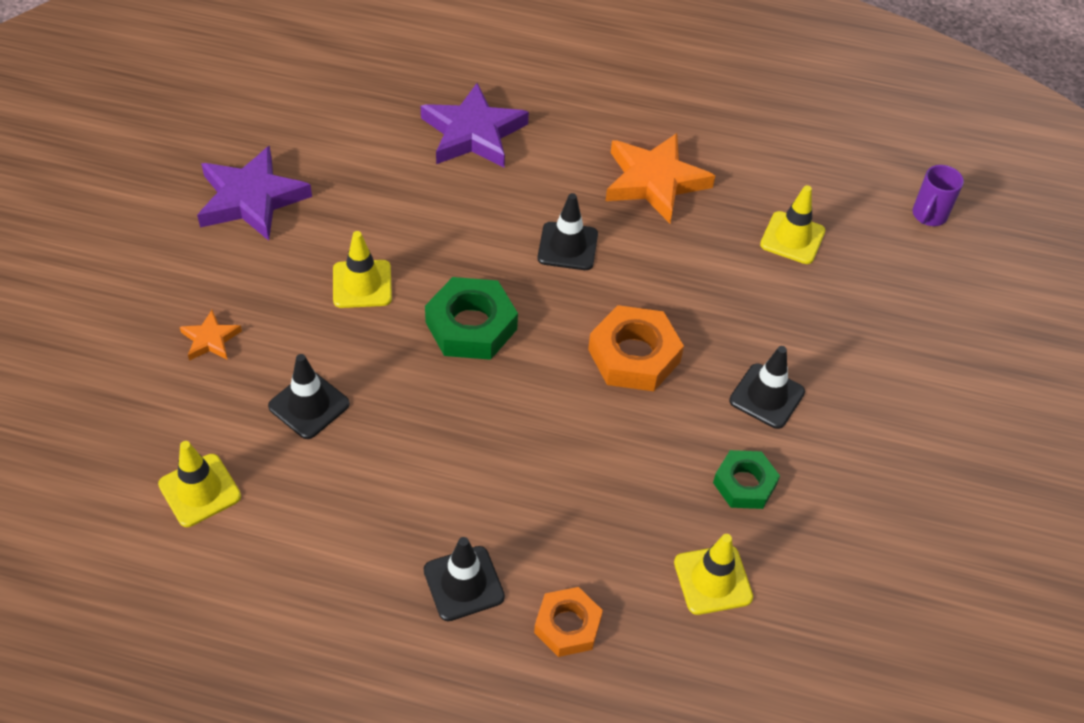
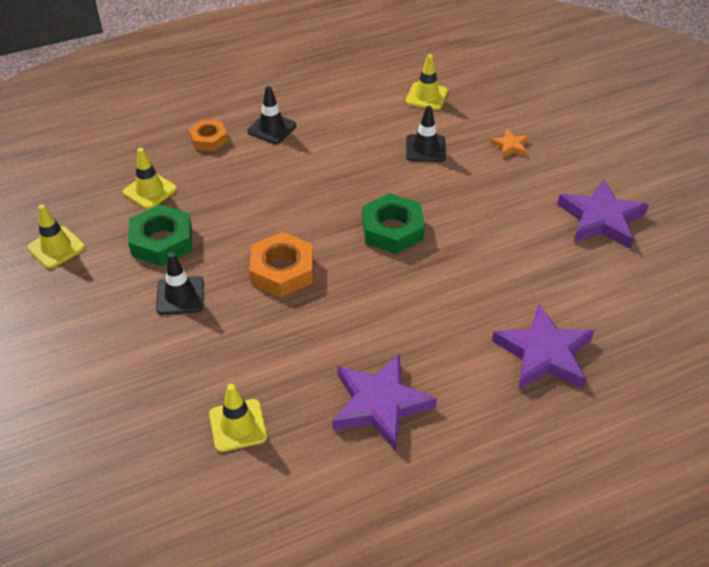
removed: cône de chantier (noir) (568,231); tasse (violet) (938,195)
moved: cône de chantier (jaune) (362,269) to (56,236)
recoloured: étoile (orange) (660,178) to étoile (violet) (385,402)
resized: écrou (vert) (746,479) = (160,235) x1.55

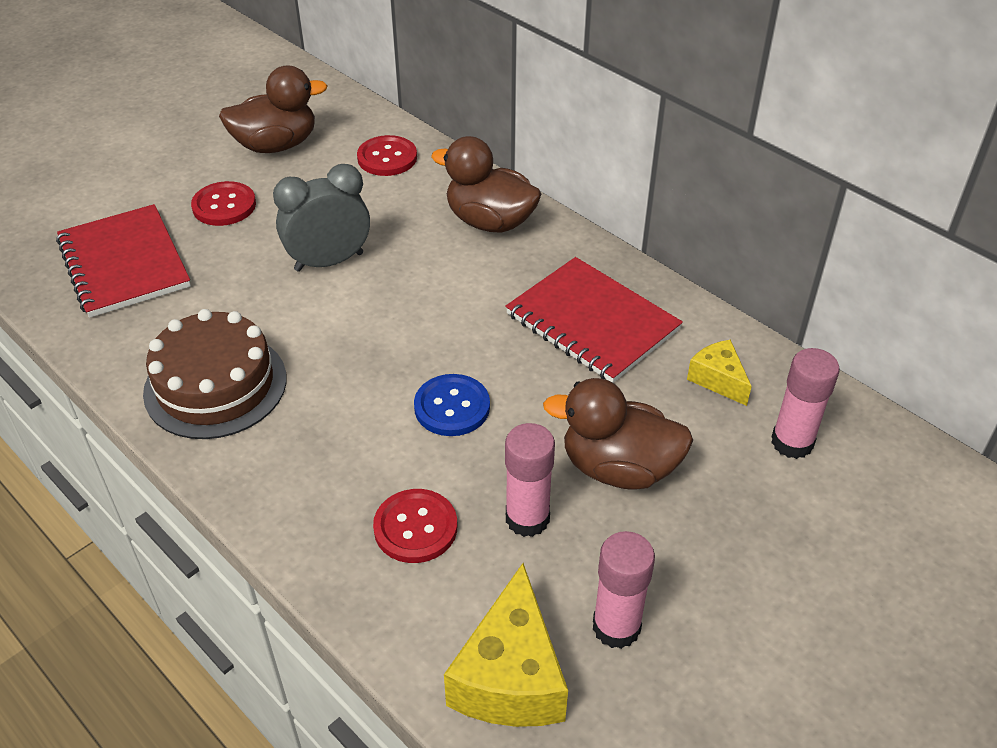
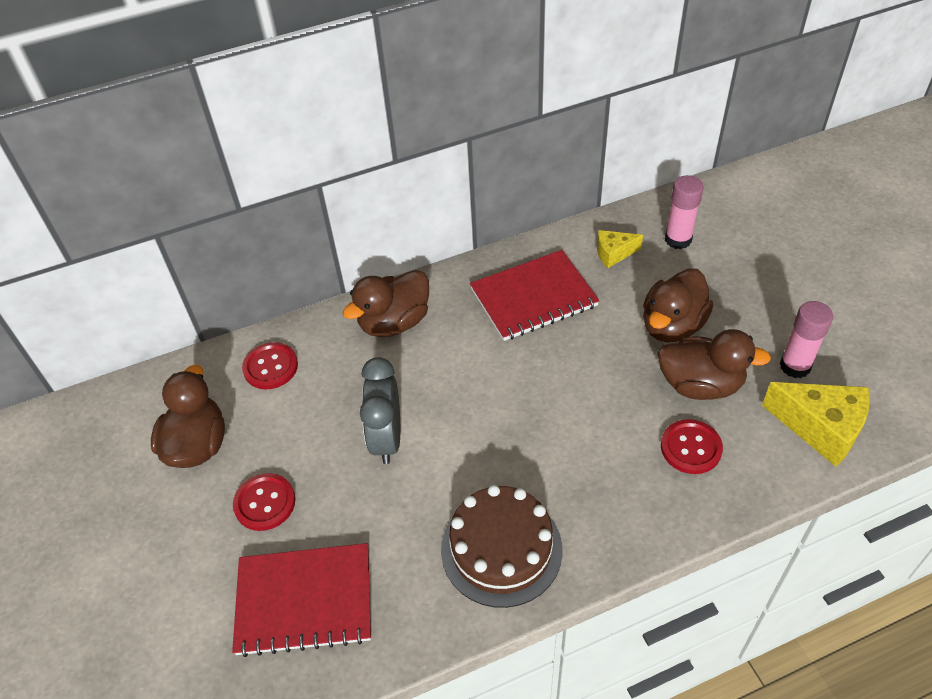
removed: bouton (bleu) (452,405)
replaced: bâton de colle (rose) (530,480) to canard (marron) (714,364)

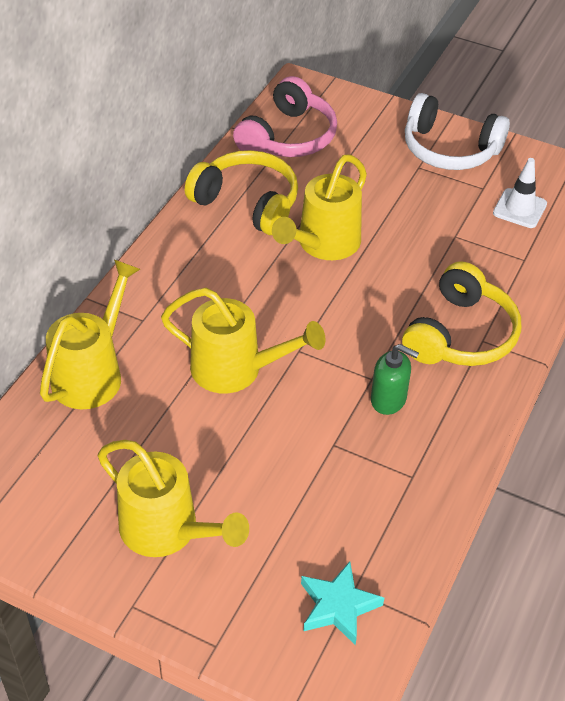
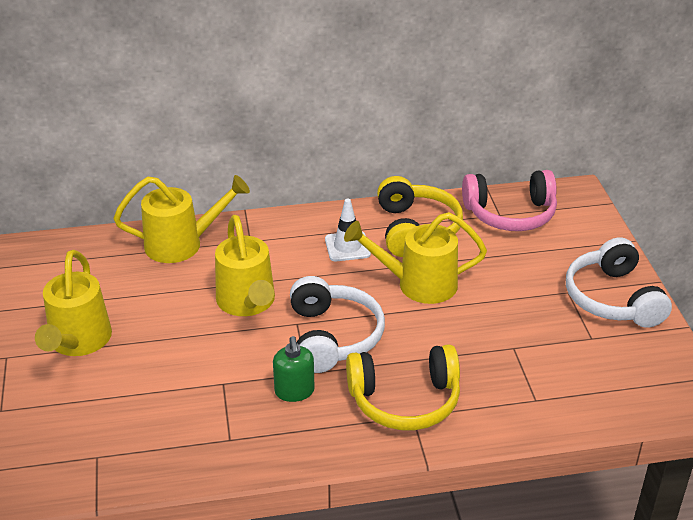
removed: étoile (turquoise) (342,603)
added: casque audio (blanc) (337,324)
moved: cône de chantier (blanc) (520,193) to (348,230)

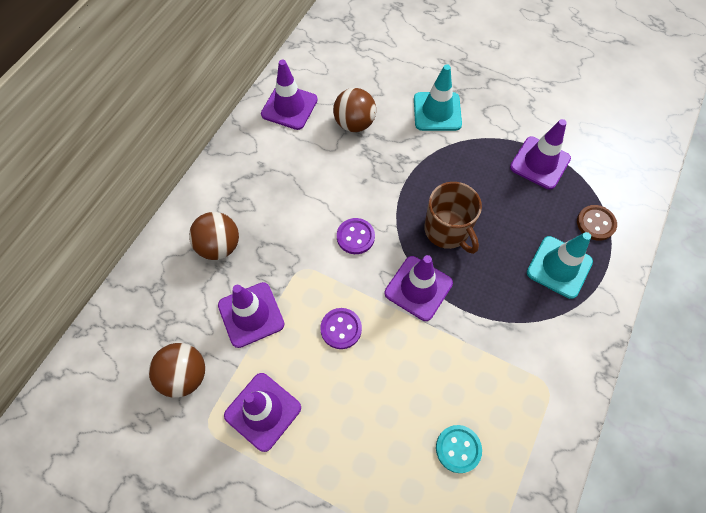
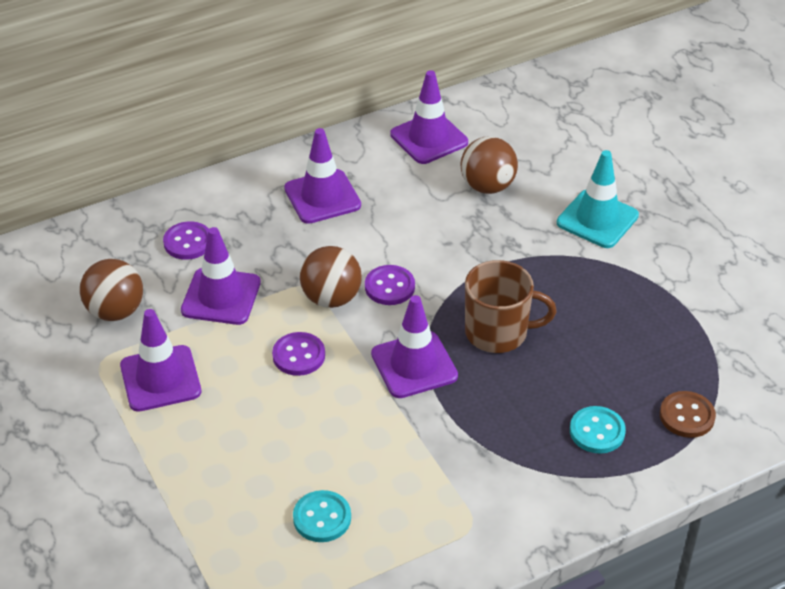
added: bouton (violet) (186,240)
moved: balle (marron) (214,236) to (331,277); cône de chantier (violet) (540,154) to (322,176)
replaced: cône de chantier (turquoise) (560,265) to bouton (turquoise) (598,430)
turned: tasse (marron) (453,218) = (511,306) 90 degrees counterclockwise

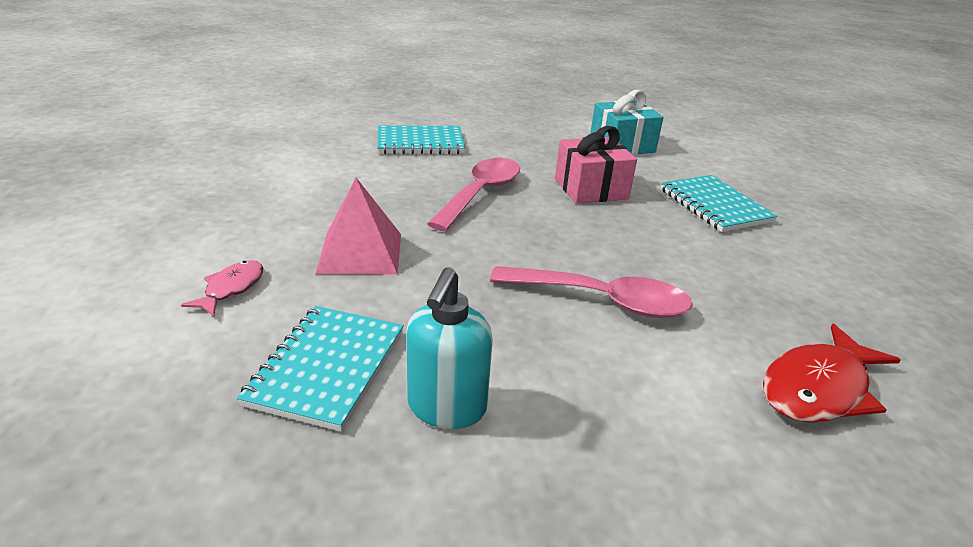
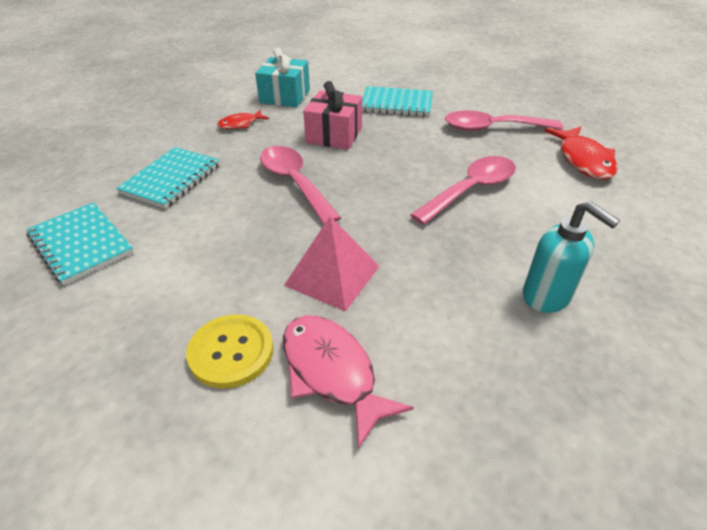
added: bouton (jaune) (229,351); poisson (rouge) (243,119); cuillère (rose) (504,120)
moved: carnet (turquoise) (320,368) to (80,243)
resized: poisson (rose) (222,288) = (348,382) x1.74

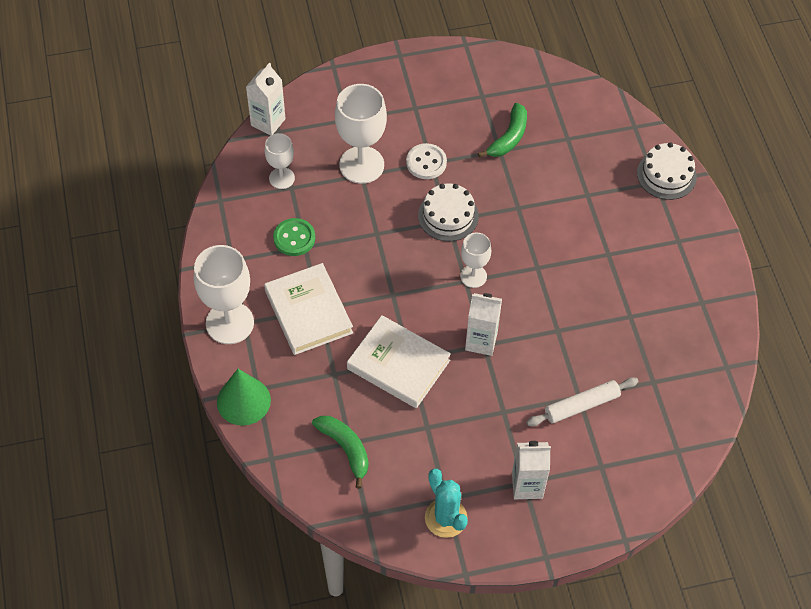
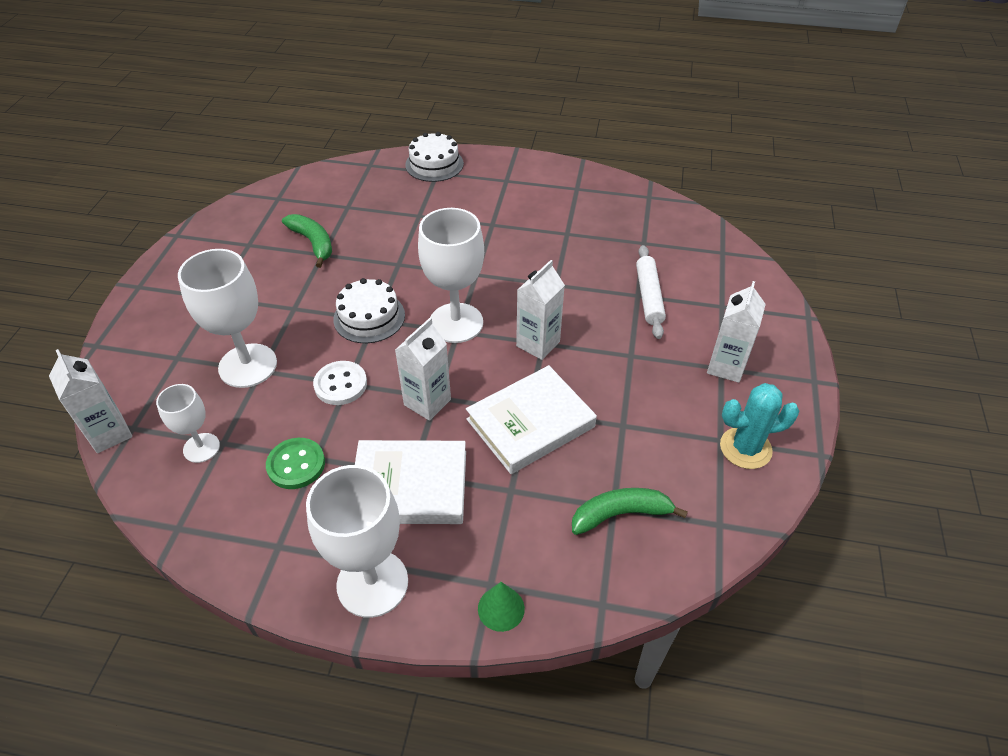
added: brique de lait (blanc) (423,369)
moved: bouton (blanc) (426,161) to (340,383)
resized: cône (vert) (244,397) = (501,607) x0.59; verre à pied (blanc) (475,260) = (451,275) x1.76

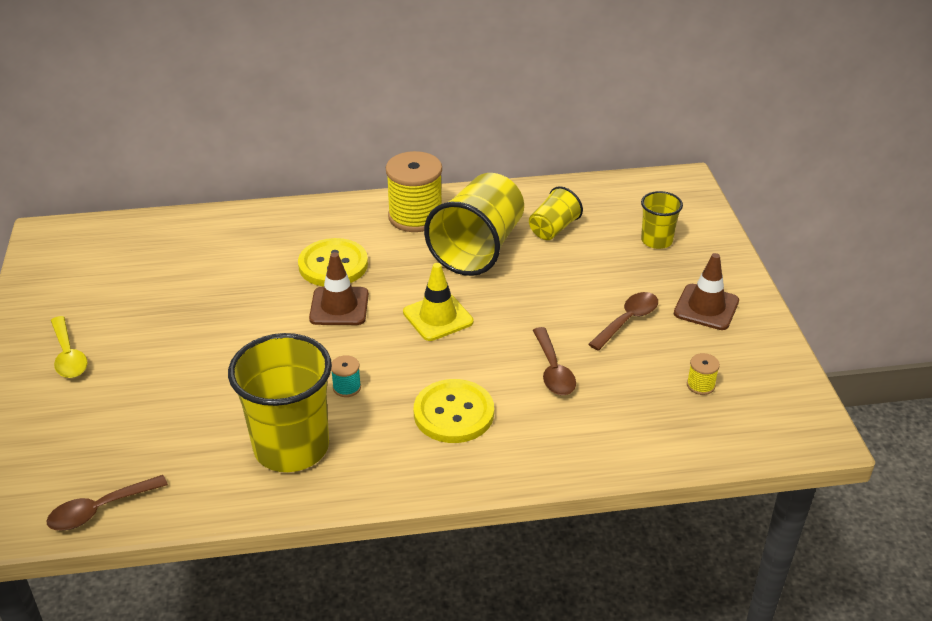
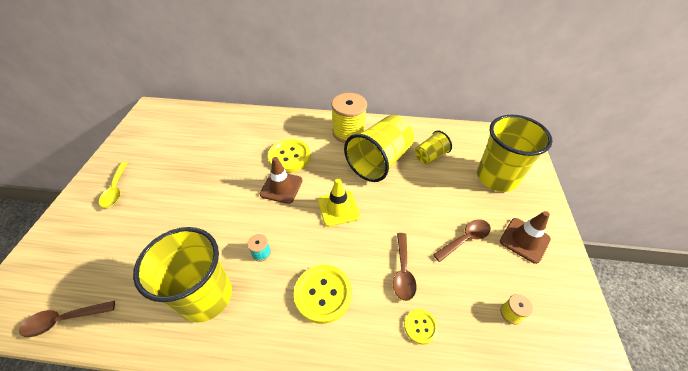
added: bouton (jaune) (421,327)
resized: gobelet (jaune) (662,220) = (515,153) x1.94

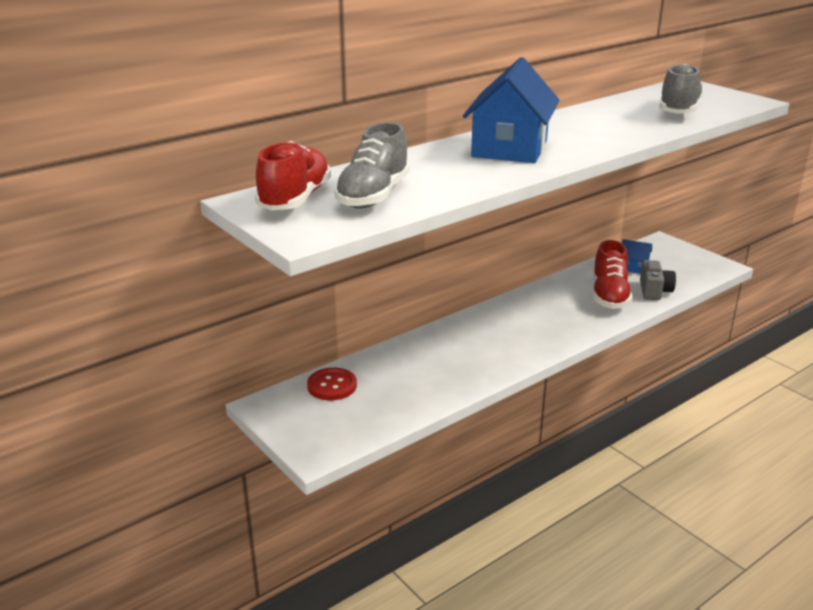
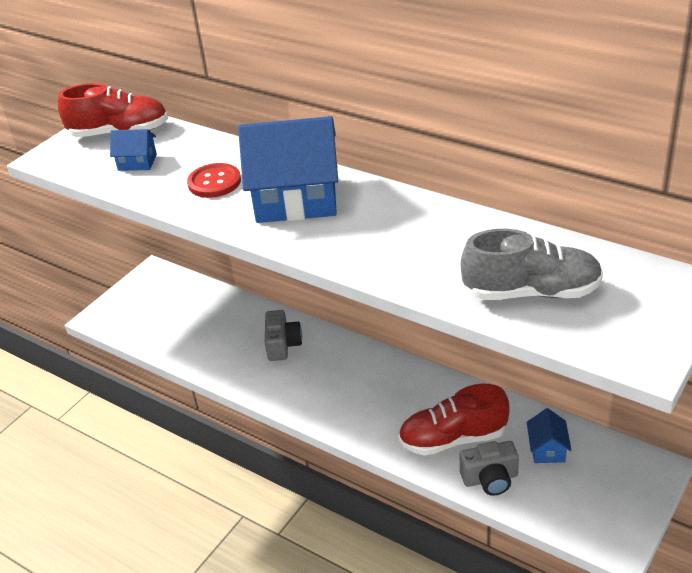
added: appareil photo (gris) (283,335)
moved: bouton (rouge) (332,384) to (214,180)
replaced: chaussure (gris) (372,165) to maison (bleu) (133,150)

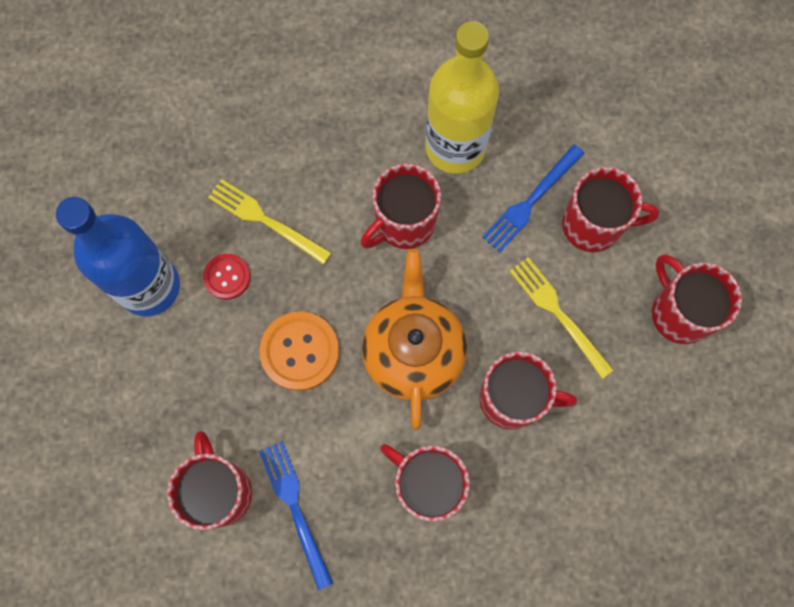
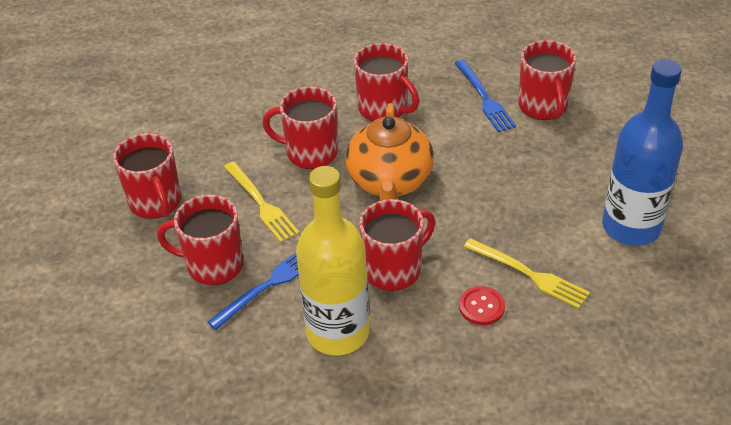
removed: bouton (orange) (299,351)
moved: bouton (rouge) (226,276) to (482,305)

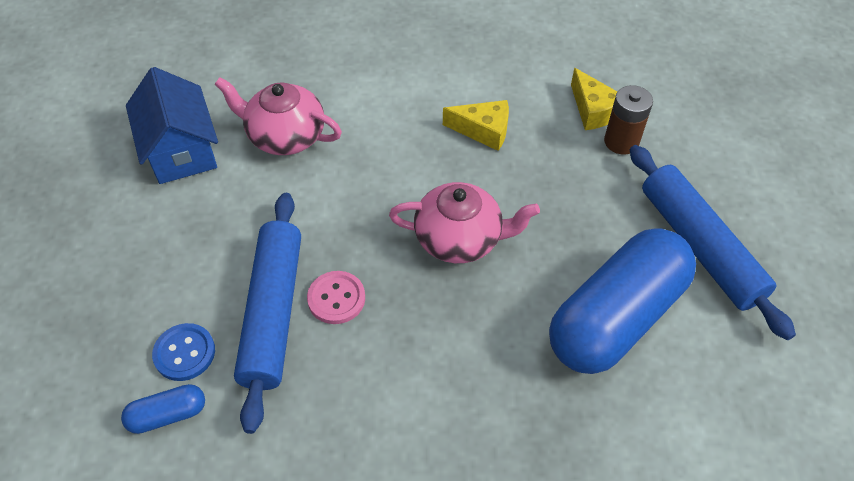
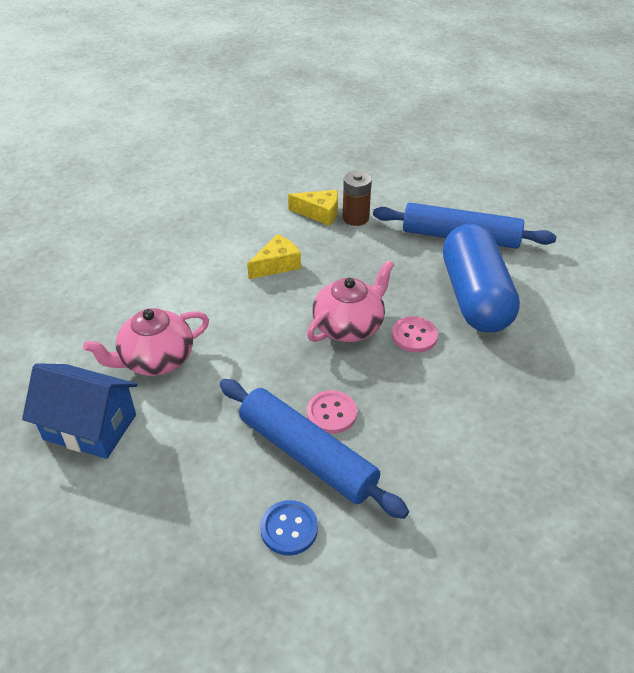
removed: gélule (bleu) (163,409)
added: bouton (rose) (415,334)

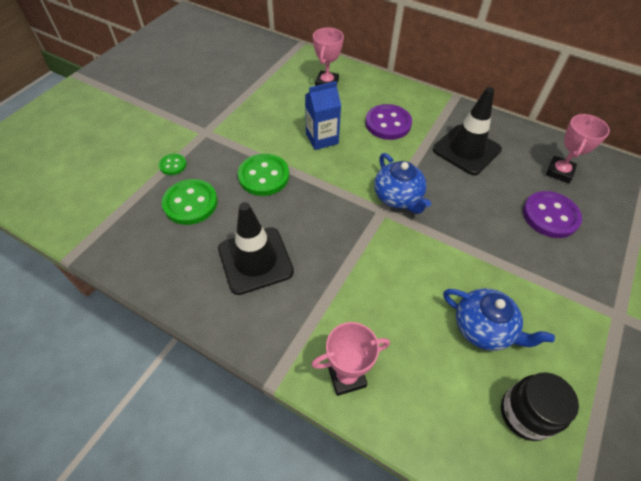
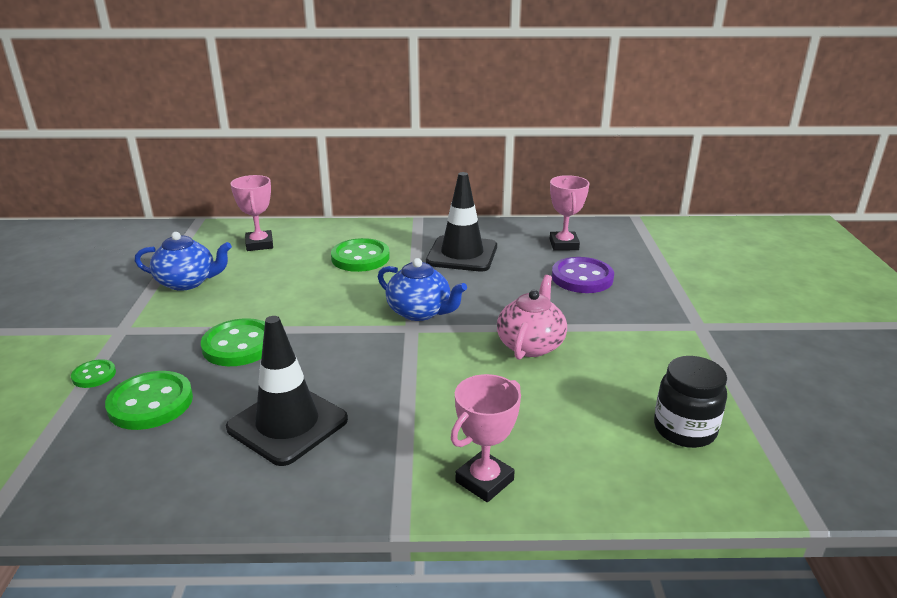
removed: brique de lait (bleu) (323,115)
added: théière (rose) (532,317)
moved: théière (bleu) (499,319) to (183,261)
recoloured: bouton (violet) (388,122) to bouton (vert) (360,255)

